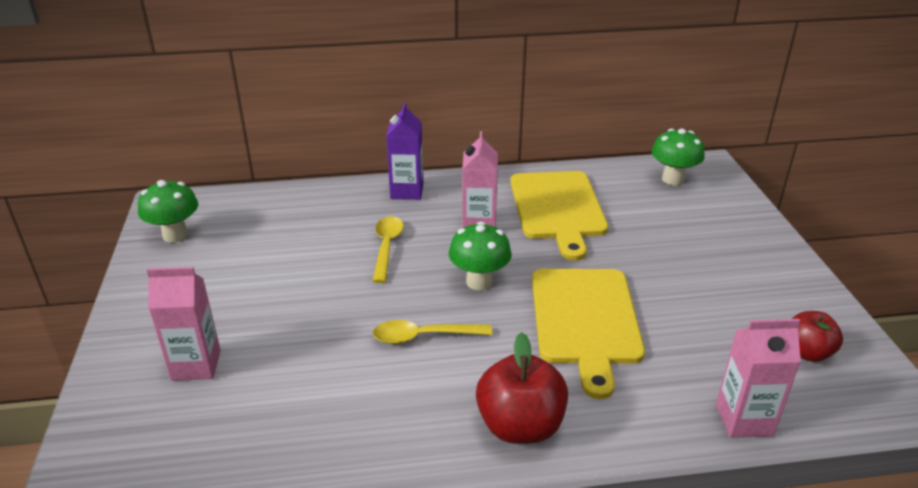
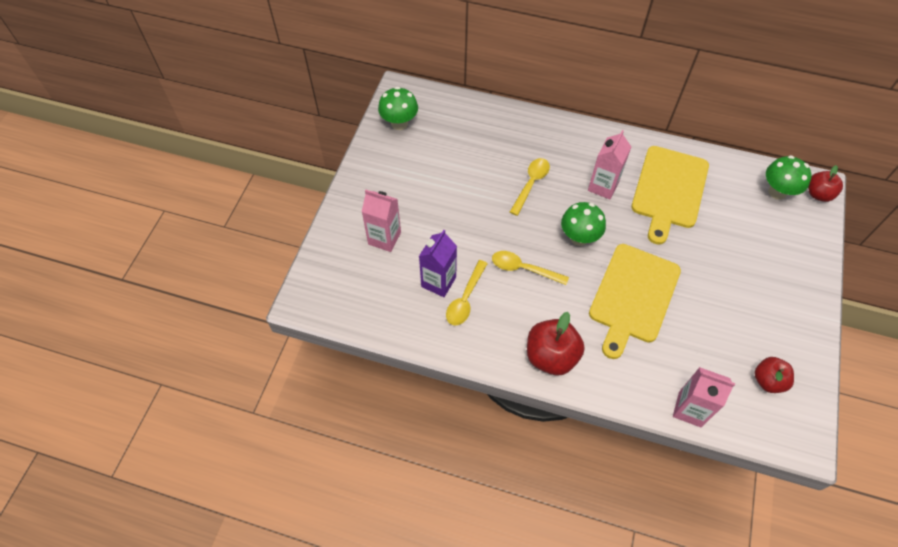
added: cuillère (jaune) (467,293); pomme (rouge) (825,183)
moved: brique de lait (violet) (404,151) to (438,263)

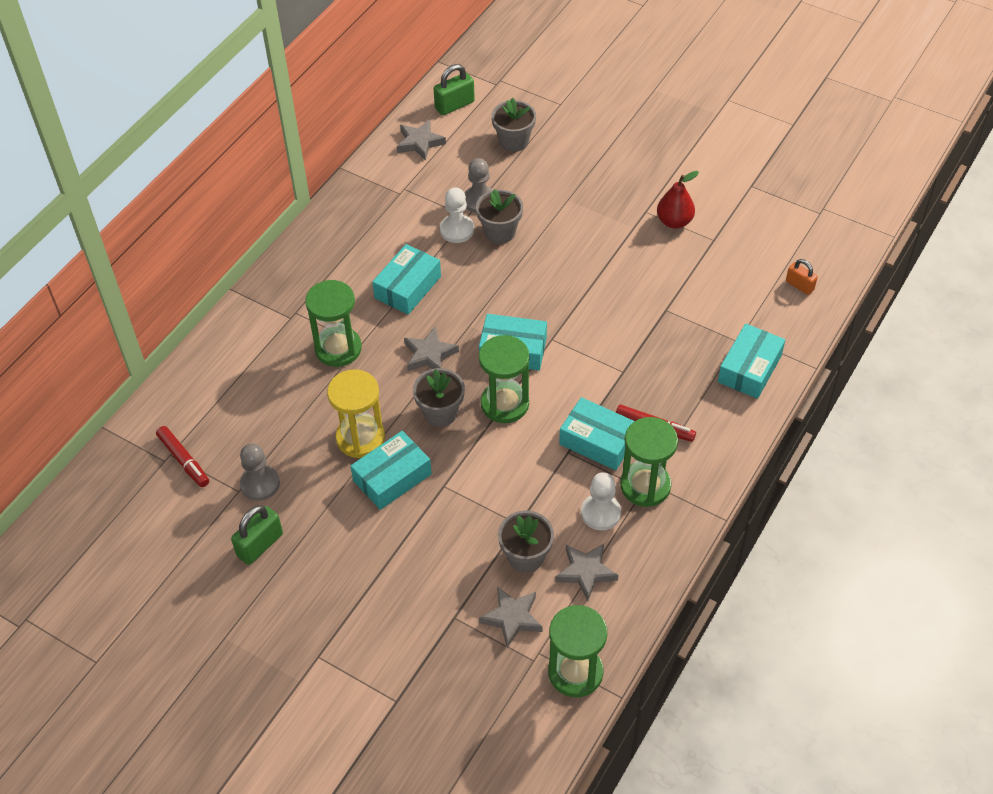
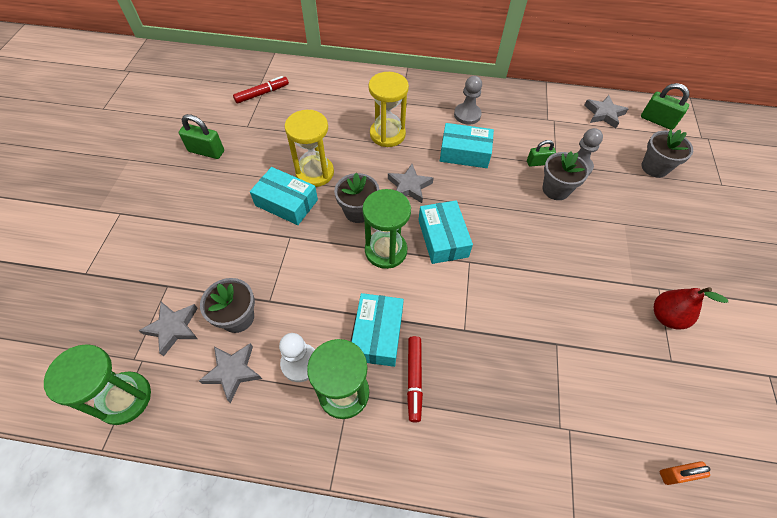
removed: boîte (turquoise) (751,361)
moved: pion (gris) (260,472) to (468,100)
replaced: pion (blanc) (457,215) to cadenas (vert) (541,153)
recoloured: sablier (vert) (333,323) to sablier (jaune) (388,109)
turned: feutre (rouge) (182,456) = (261,89) 150 degrees counterclockwise; cadenas (orange) (802,277) = (685,473) 60 degrees clockwise

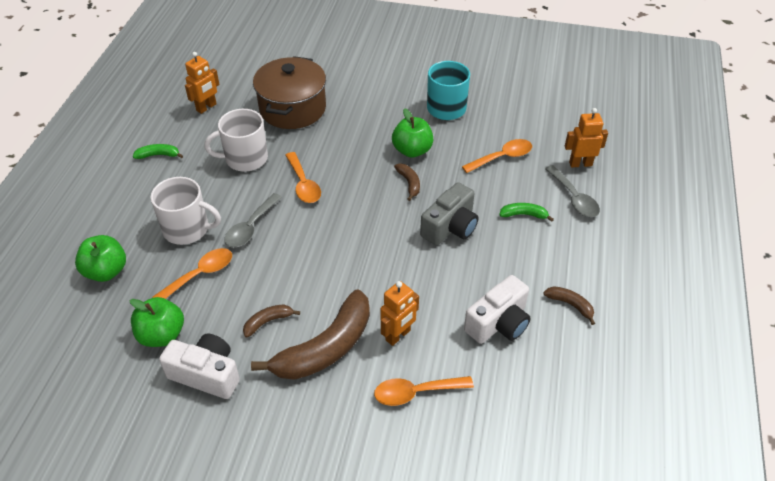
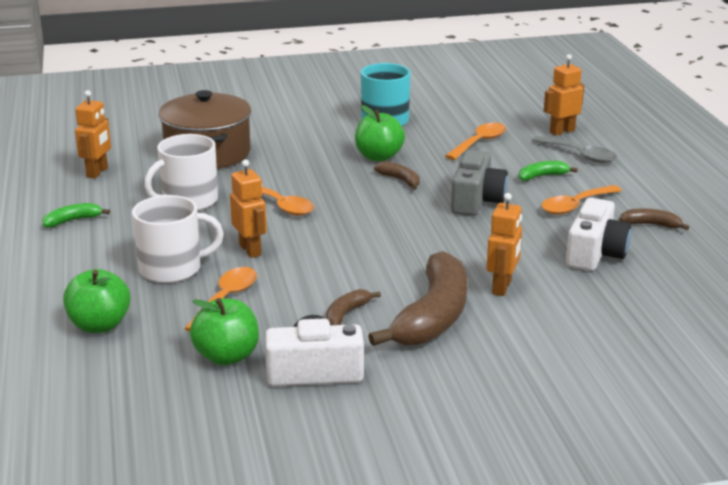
moved: cuillère (orange) (424,391) to (581,200)
replaced: cuillère (gris) (253,220) to robot (orange) (248,208)

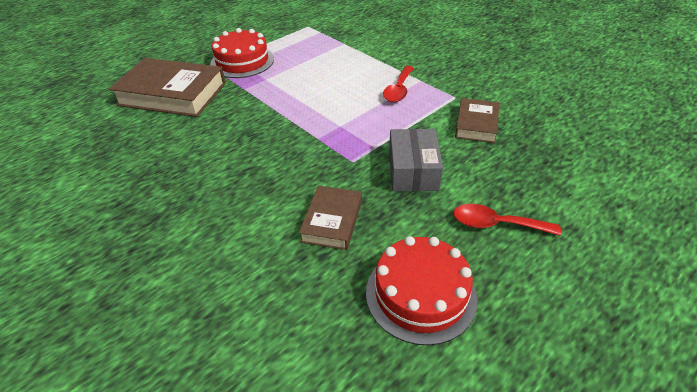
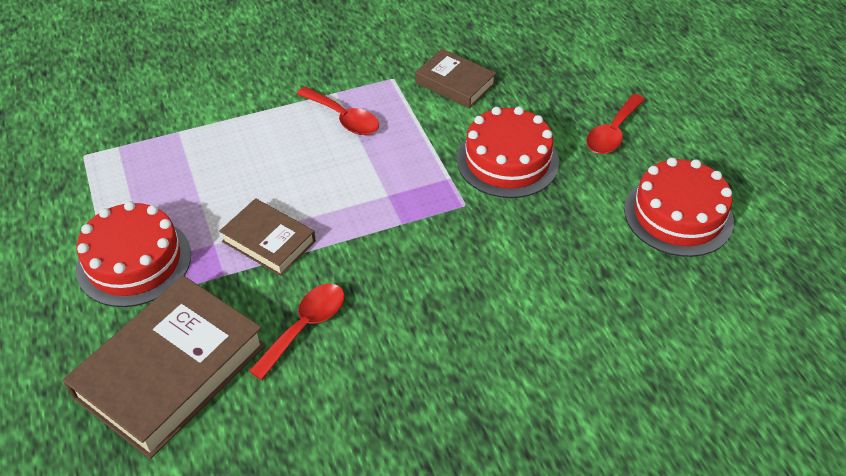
added: cuillère (rouge) (296,332)
moved: livre (marron) (330,218) to (267,237)
replaced: boîte (gris) (416,160) to gâteau (rouge) (508,152)

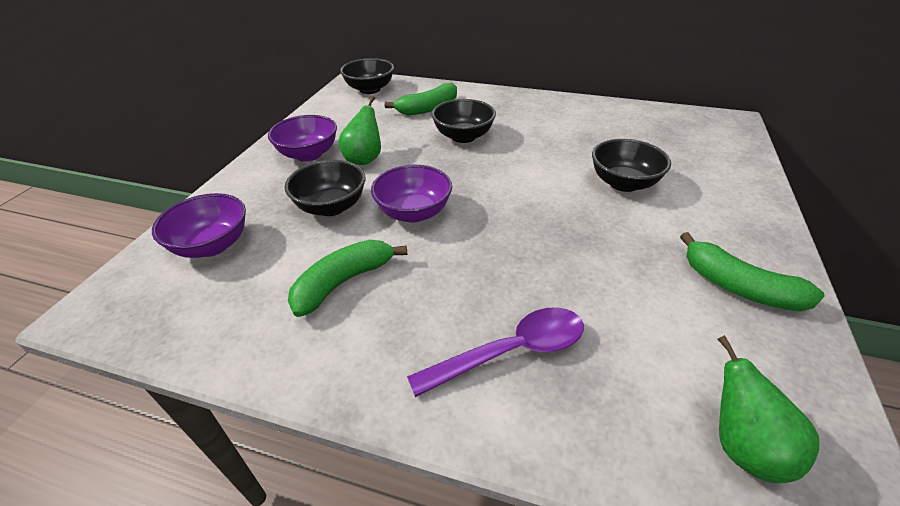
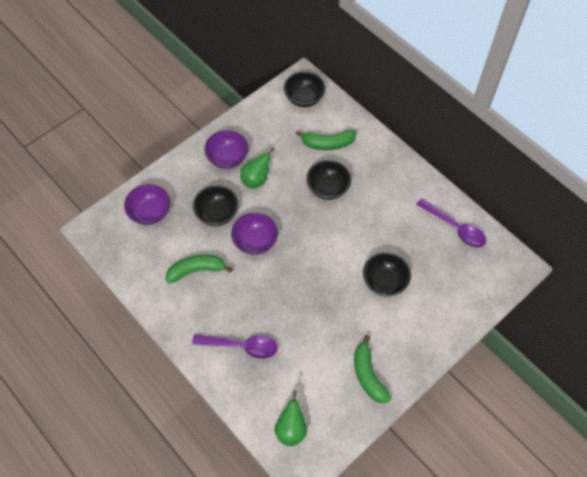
added: cuillère (violet) (451,223)

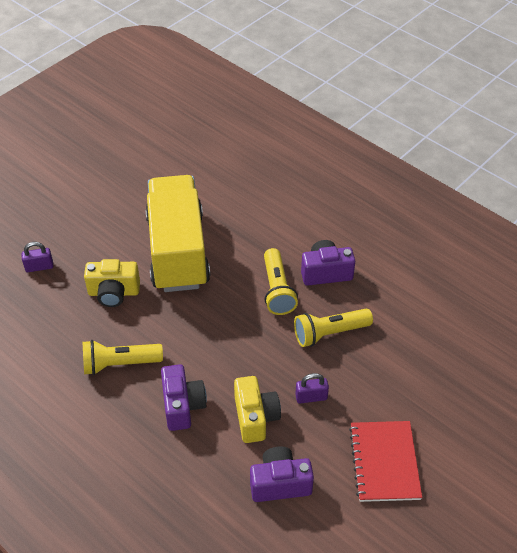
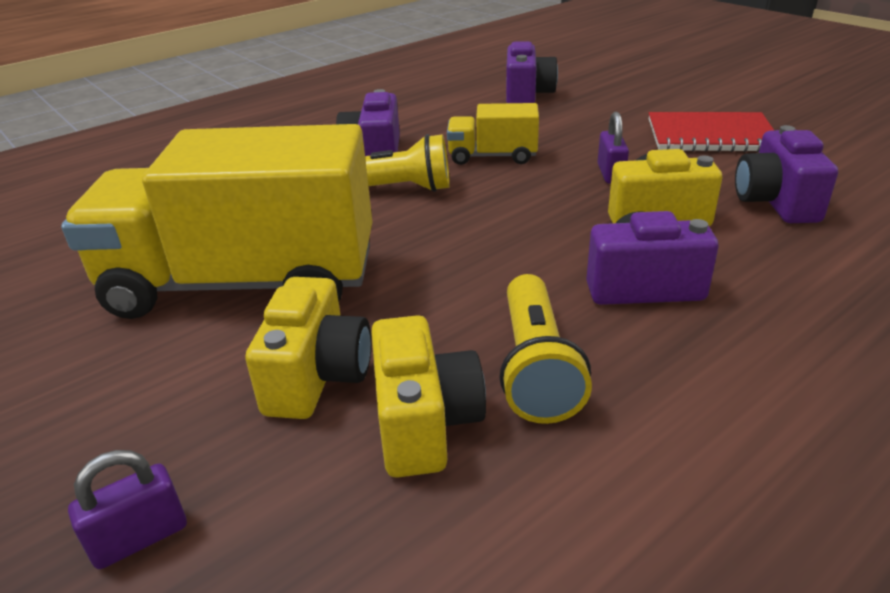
added: appareil photo (jaune) (428,396); appareil photo (violet) (532,72)
replaced: lampe de poche (jaune) (333,328) to camion (jaune) (493,134)
turned: cadenas (violet) (37,257) = (127,509) 60 degrees clockwise

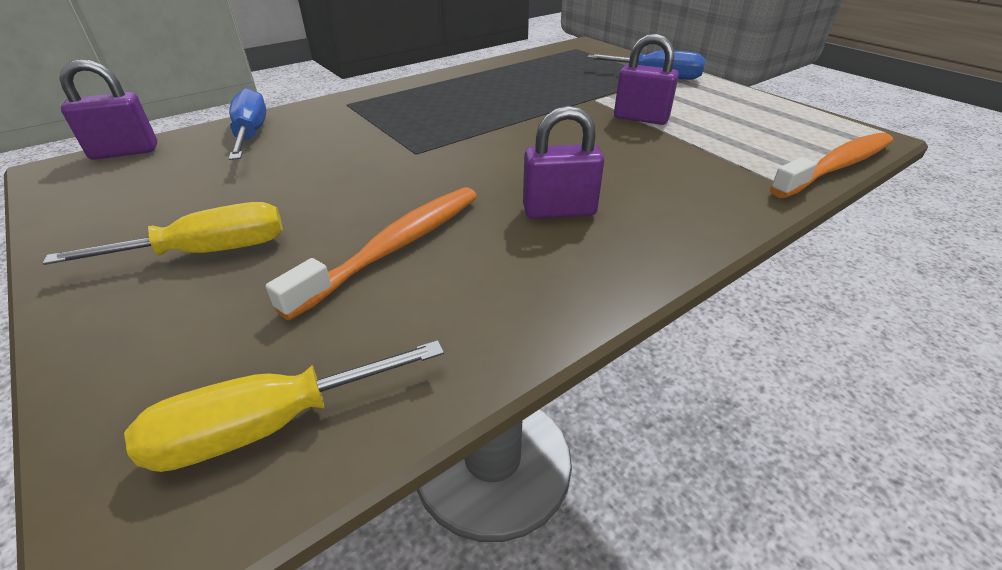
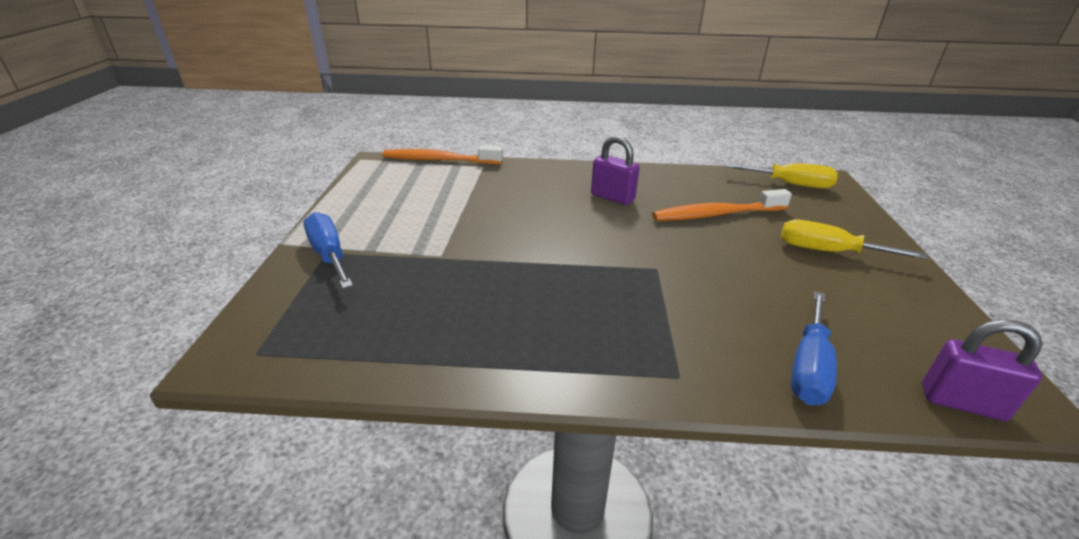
removed: cadenas (violet) (646,79)

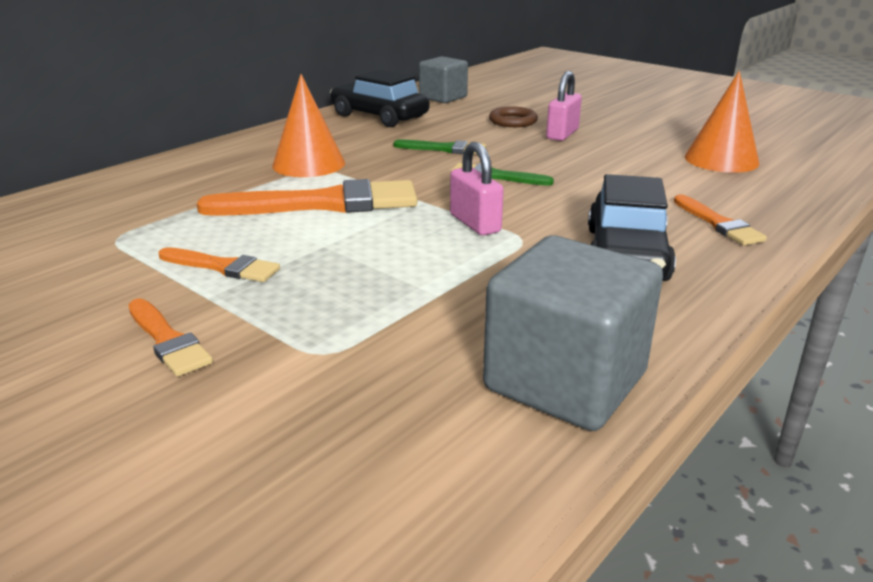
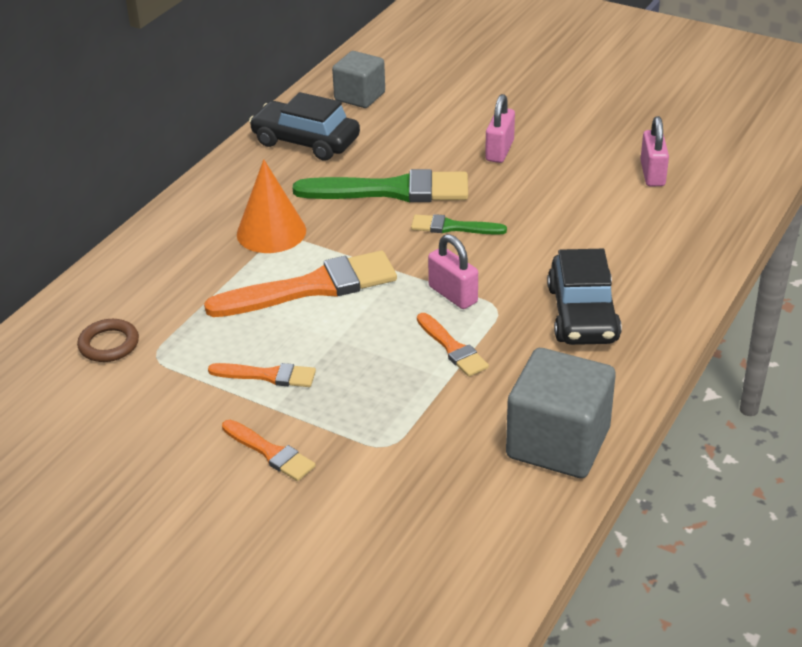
moved: anneau (marron) (513,116) to (108,340); pinceau (orange) (720,219) to (453,345)
replaced: cône (orange) (722,122) to cadenas (rose) (654,151)
resized: pinceau (vert) (439,147) = (380,185) x1.92

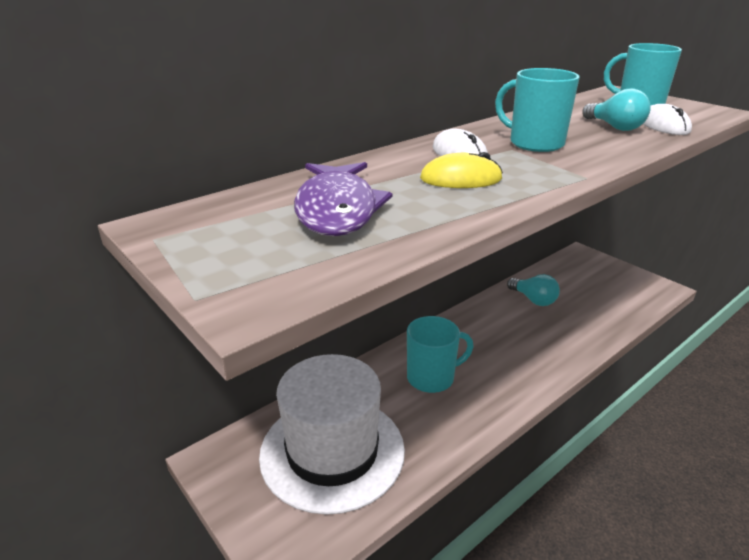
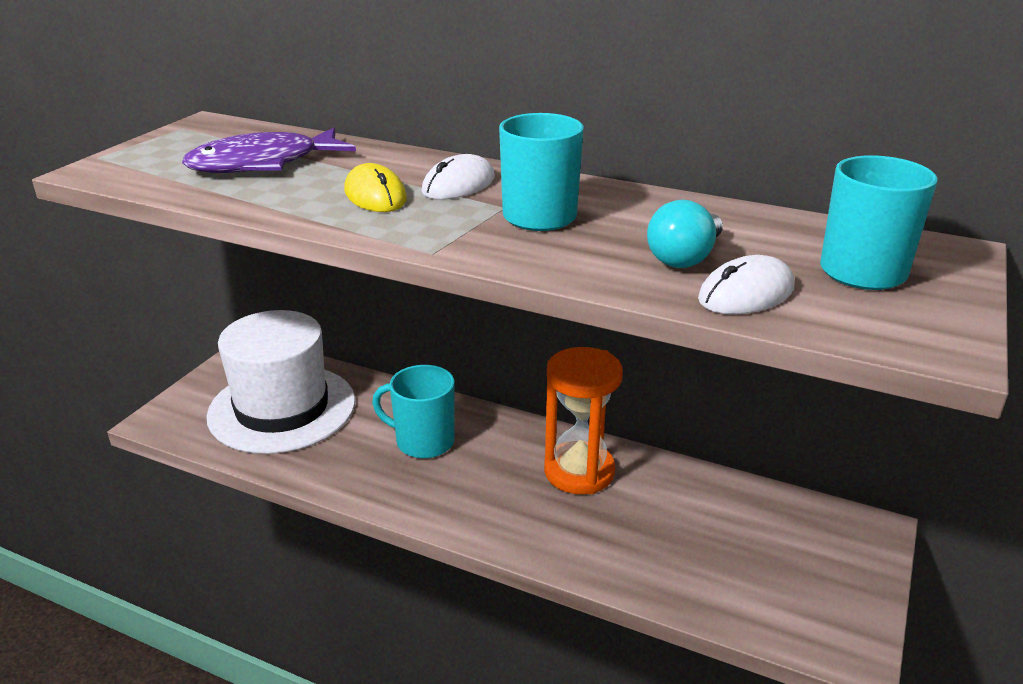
removed: ampoule (turquoise) (533,290)
added: sablier (orange) (583,420)
turned: tasse (turquoise) (440,354) = (413,411) 150 degrees clockwise

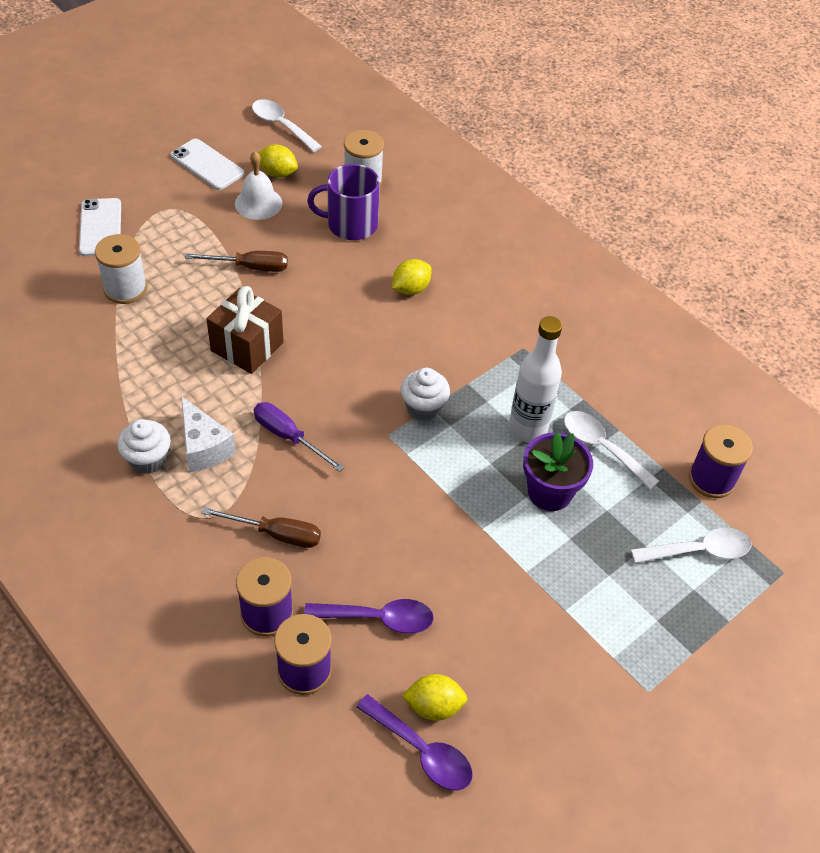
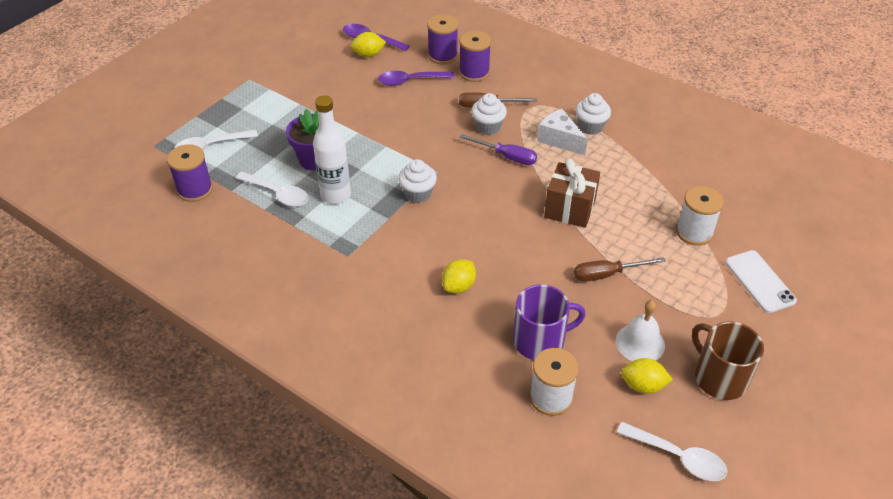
added: muffin (blanc) (489,114)
replaced: téléphone (blanc) (207,164) to tasse (marron) (728,360)

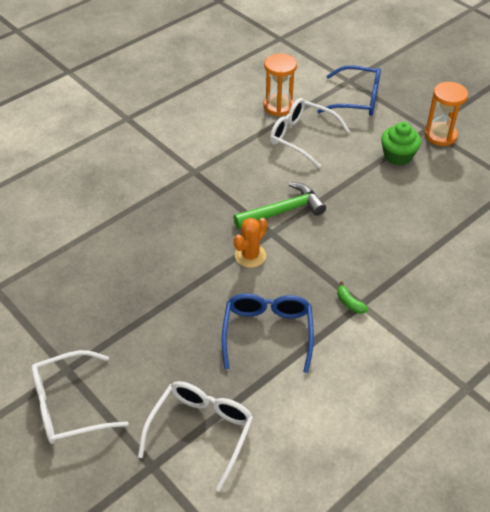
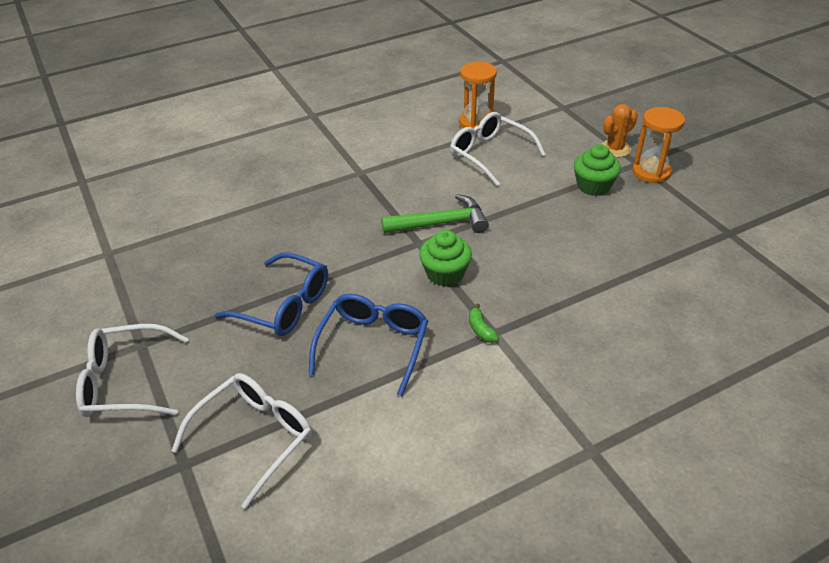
added: muffin (vert) (445,258)
moved: cactus (orange) (250,243) to (619,130); lunettes (bleu) (349,91) to (271,294)

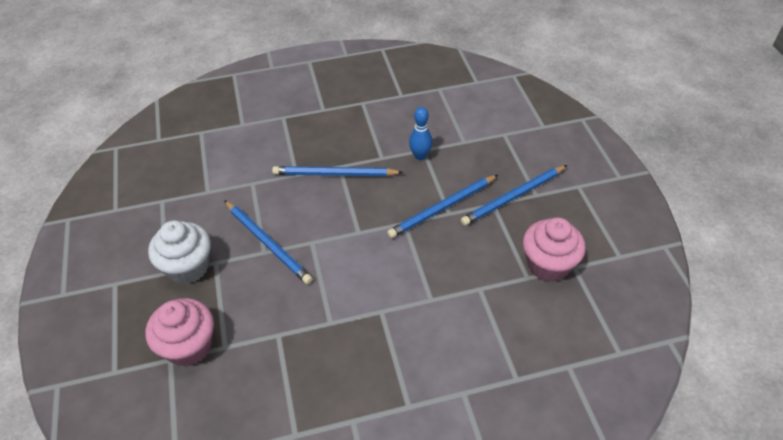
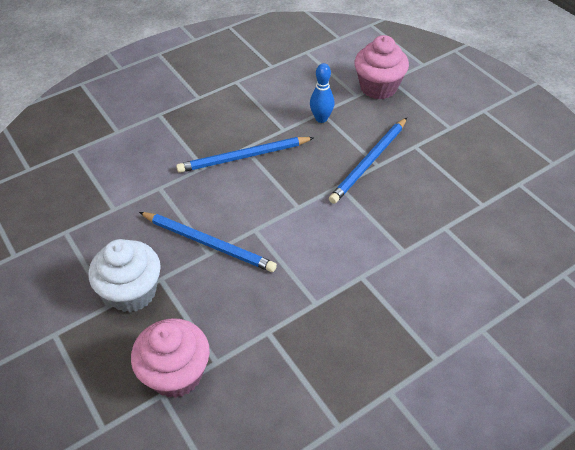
removed: crayon (bleu) (514,195)
moved: muffin (rose) (554,249) to (382,67)

